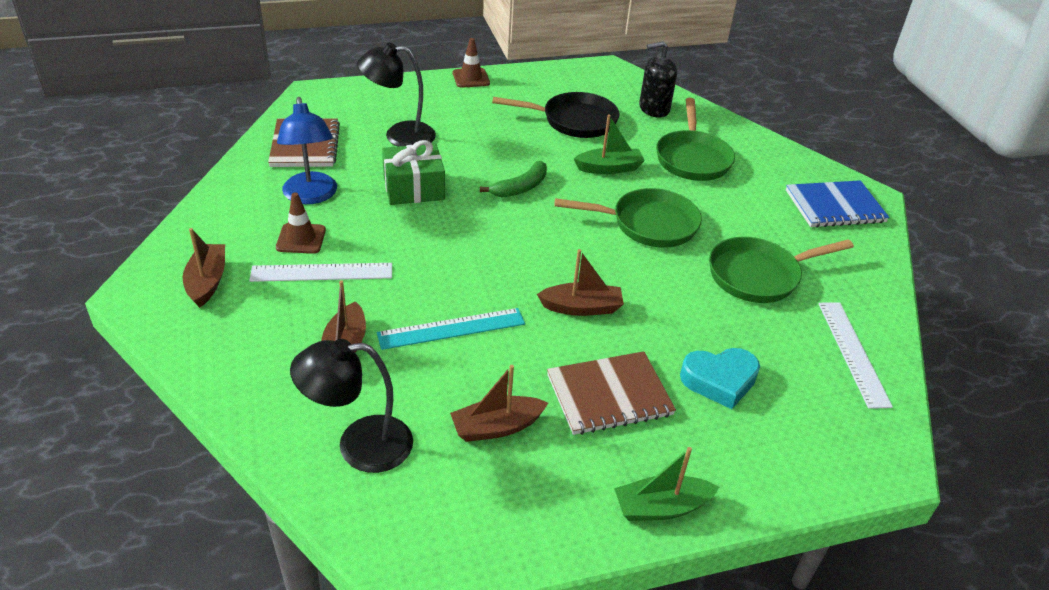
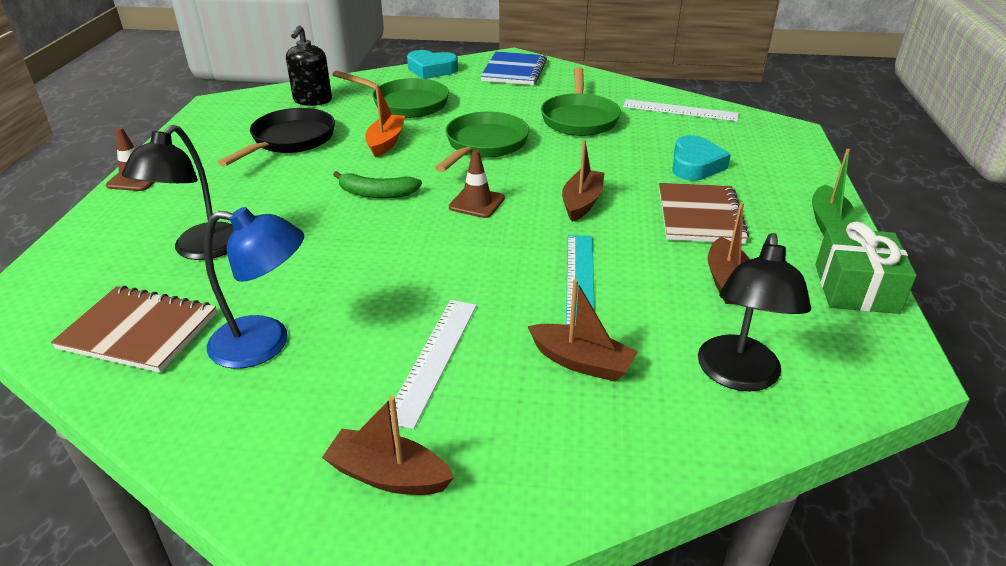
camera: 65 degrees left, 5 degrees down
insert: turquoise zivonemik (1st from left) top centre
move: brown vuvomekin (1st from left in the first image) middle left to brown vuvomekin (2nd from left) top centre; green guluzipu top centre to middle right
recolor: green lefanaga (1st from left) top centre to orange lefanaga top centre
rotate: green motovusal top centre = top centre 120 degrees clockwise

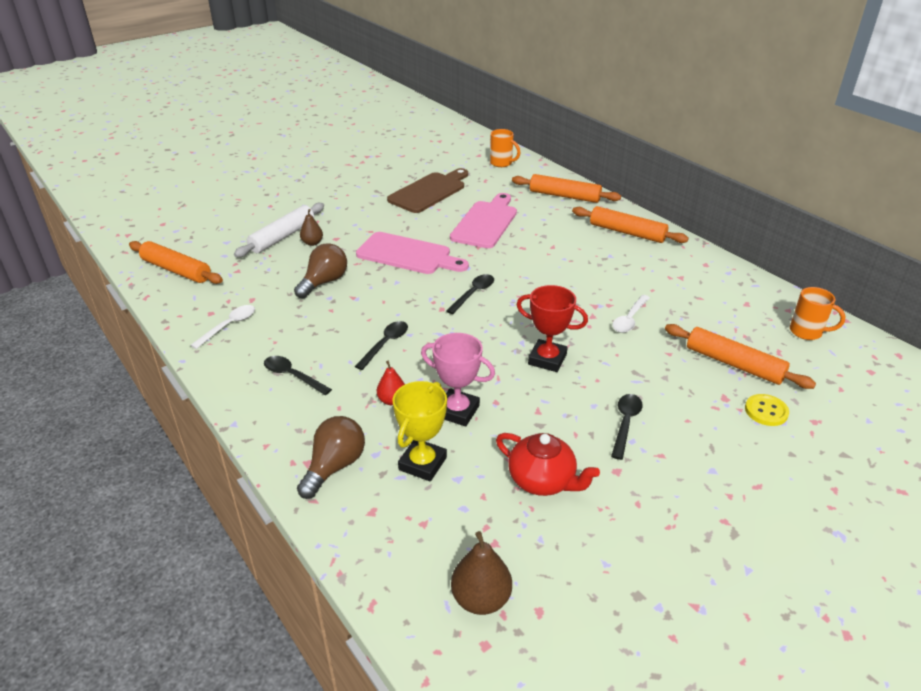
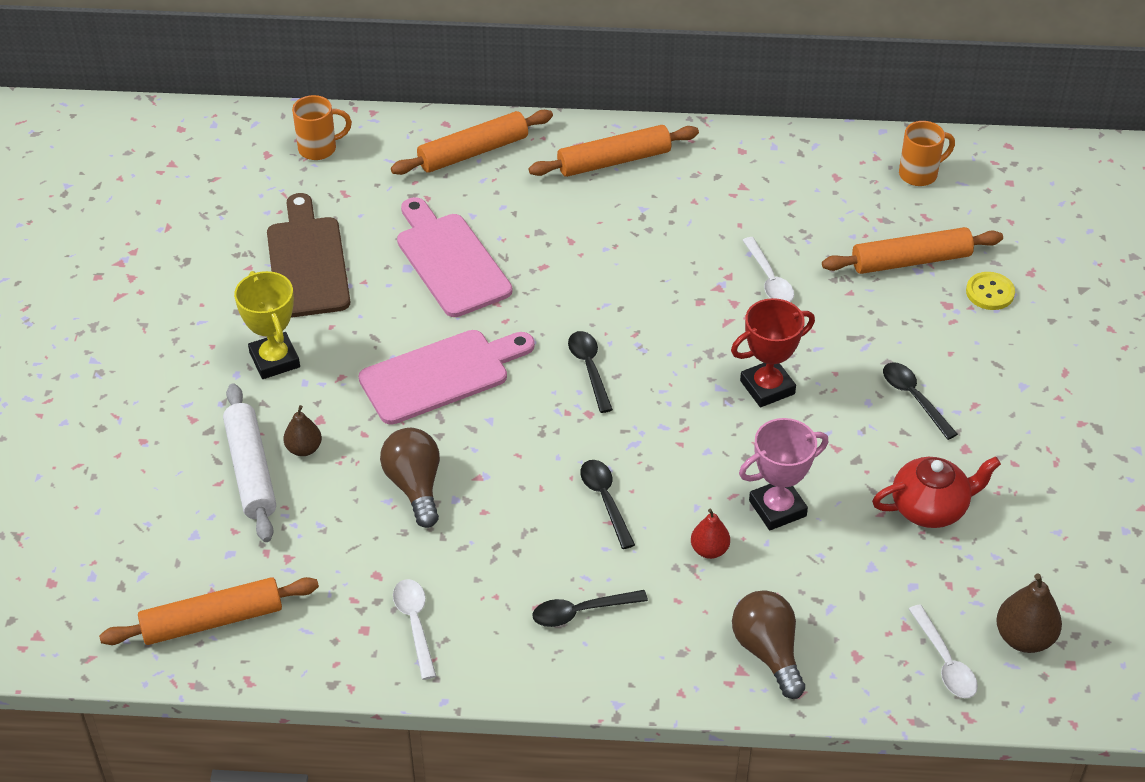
camera: 50 degrees left, 10 degrees up
insert: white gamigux (3rd from left) bottom right
move: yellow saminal centre to middle left

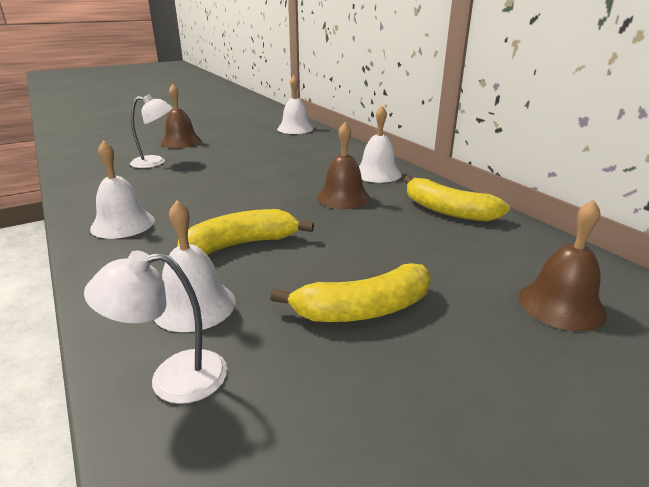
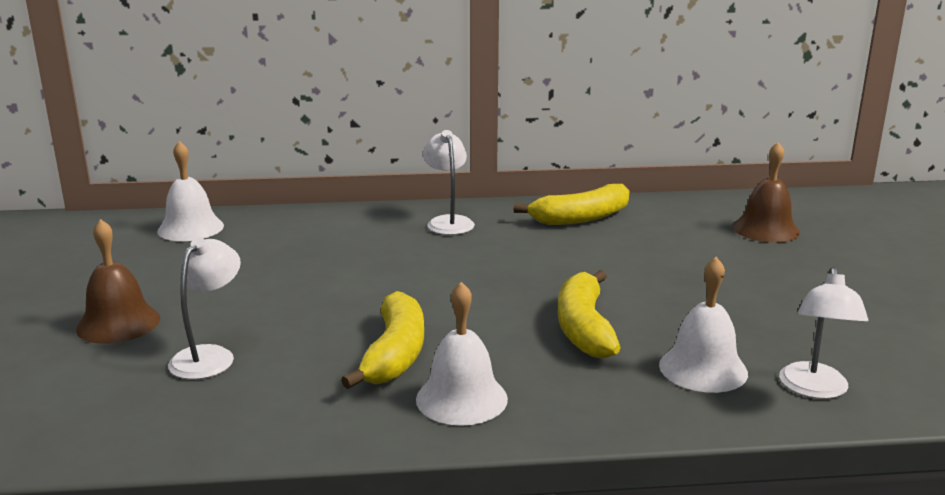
camera: 65 degrees left, 5 degrees down
delete: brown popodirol (2nd from left) centre
move: yellow motovusal (2nd from left in the first image) centre to yellow motovusal (1st from left) bottom centre
replace: white popodirol (4th from left) top centre to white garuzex (2nd from left) centre

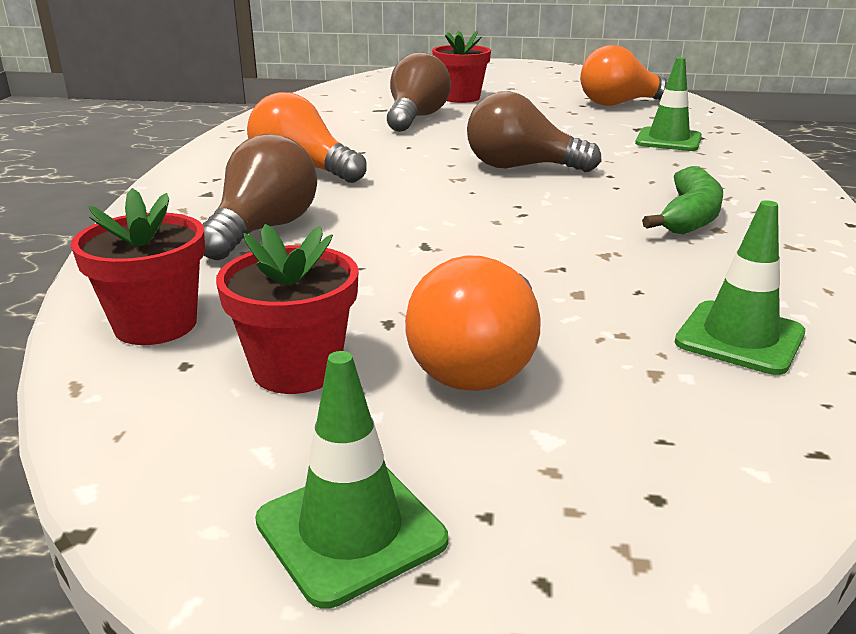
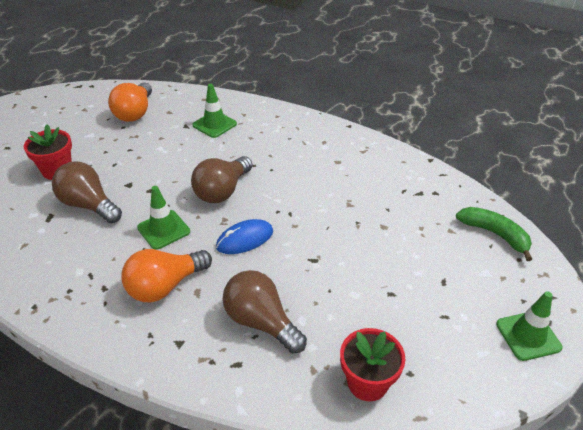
camera: 70 degrees left, 15 degrees up
delete: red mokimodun (2nd from left) centre; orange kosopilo (2nd from left) centre
insert: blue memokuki centre
move: green motovusal top right to middle right; green vuvomekin (3rd from left in the first image) middle right to green vuvomekin (1st from left) middle left

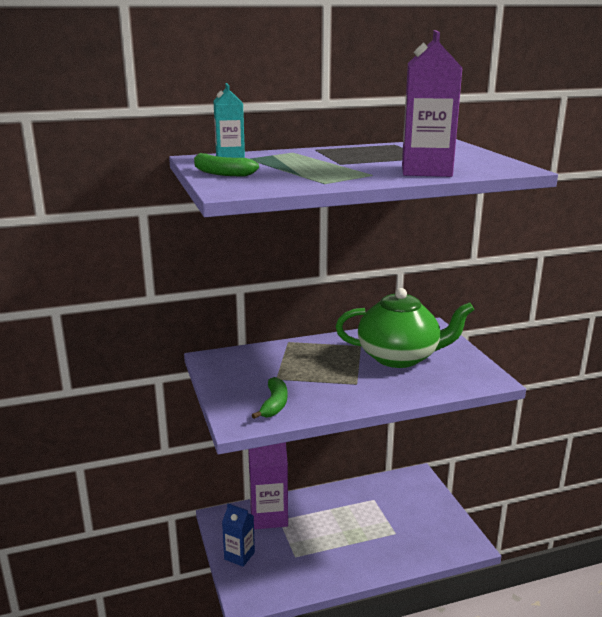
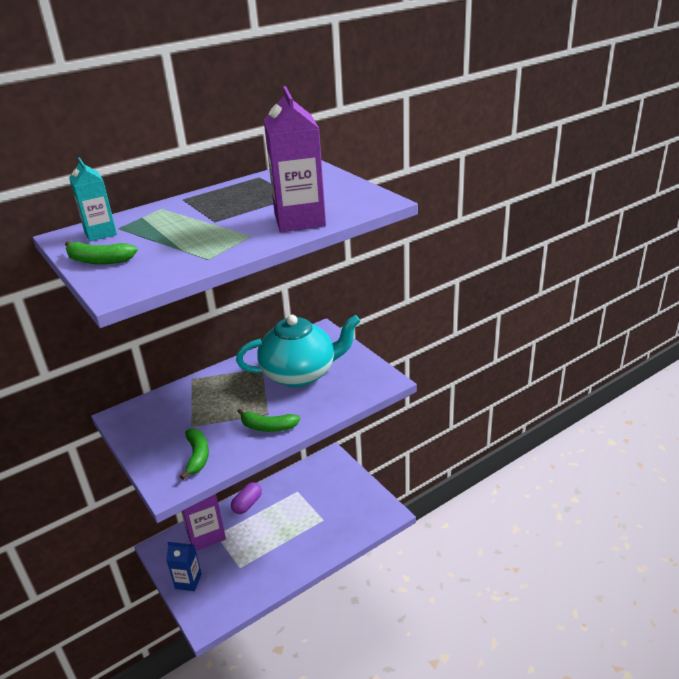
camera: 15 degrees left, 10 degrees up
insert: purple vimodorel bottom centre; green motovusal (3rd from left) centre
recolor: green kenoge middle right to turquoise kenoge centre

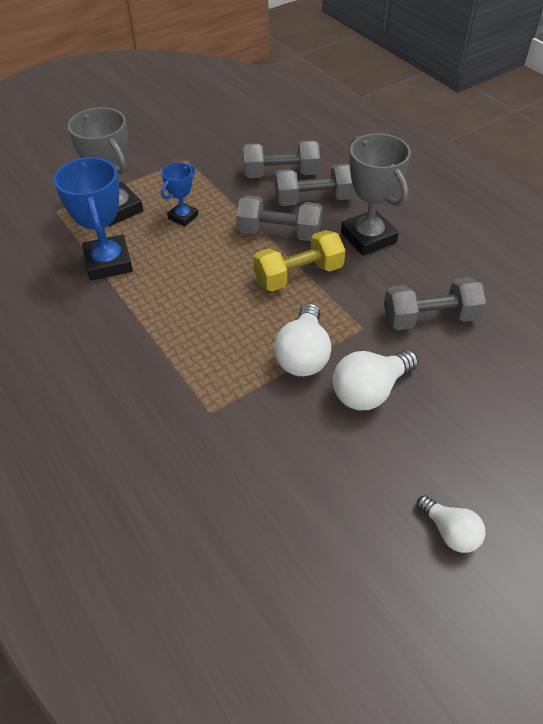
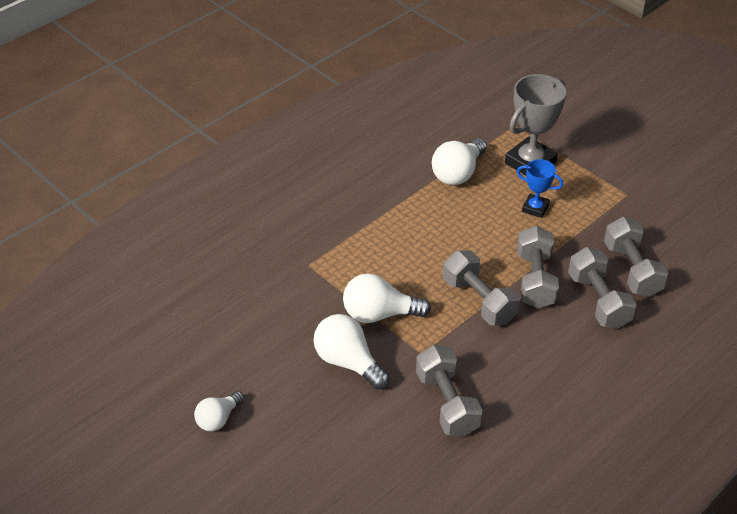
camera: 80 degrees right, 5 degrees down
delete: grey saminal (2nd from left) top right
replace: blue saminal (1st from left) top left to white kosopilo (4th from left) top centre
recolor: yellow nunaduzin centre to grey nunaduzin (2nd from left) centre

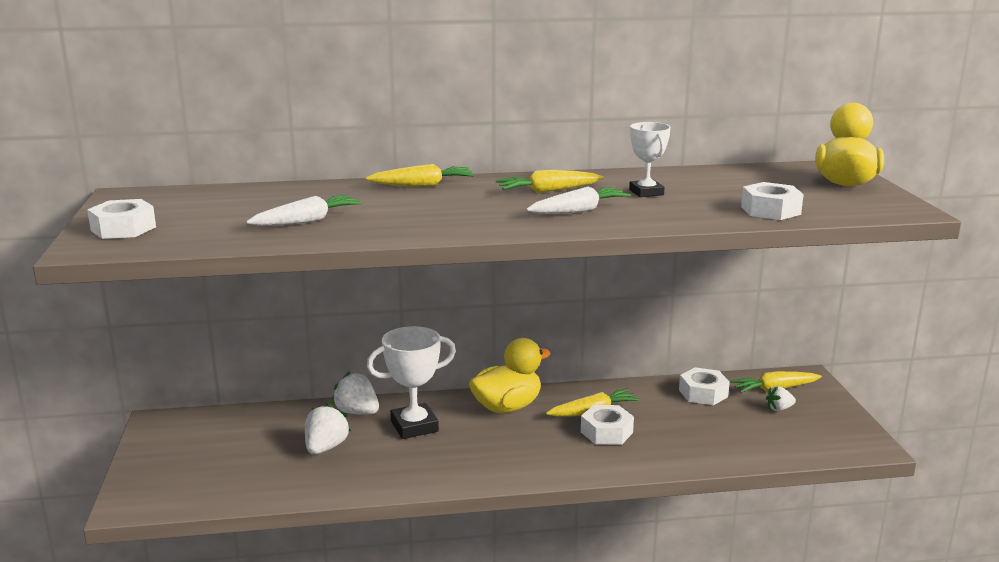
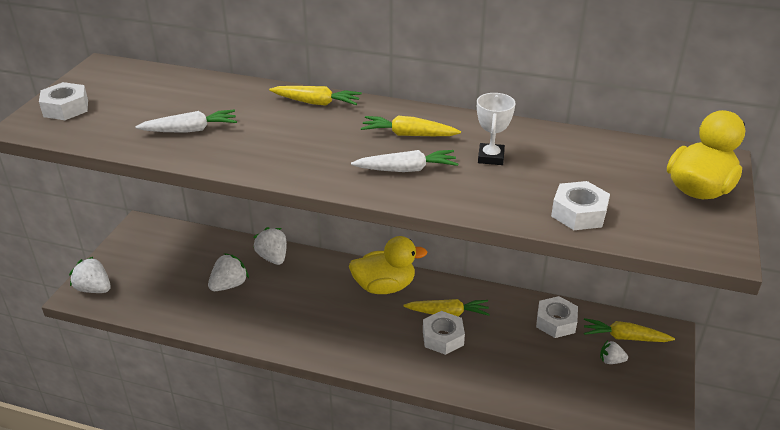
camera: 25 degrees right, 15 degrees up
delete: white saminal (1st from left) bottom centre
insert: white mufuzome (1st from left) middle left

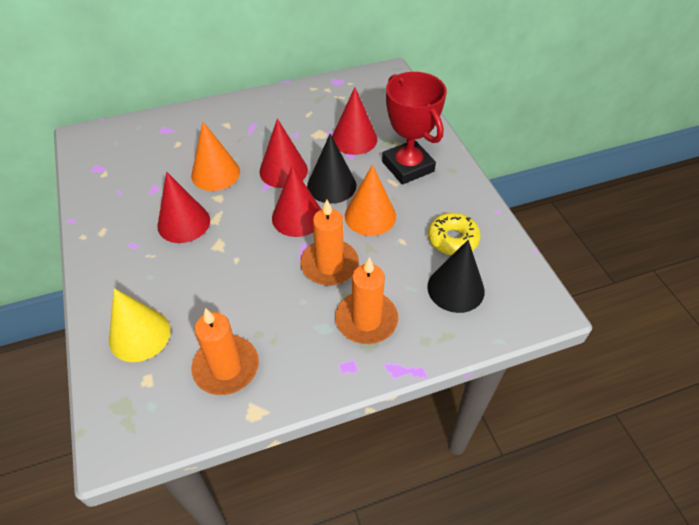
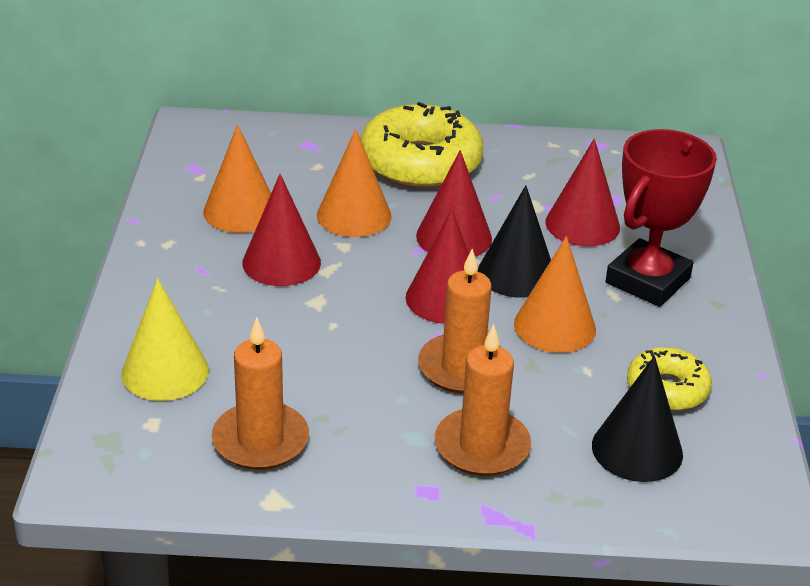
camera: 20 degrees right, 15 degrees down
insert: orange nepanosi (1st from left) top left; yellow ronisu (1st from left) top centre
rotate: red saminal top centre = middle right 45 degrees clockwise

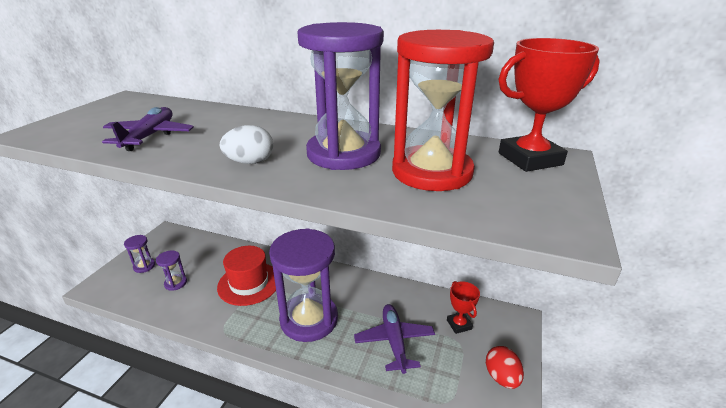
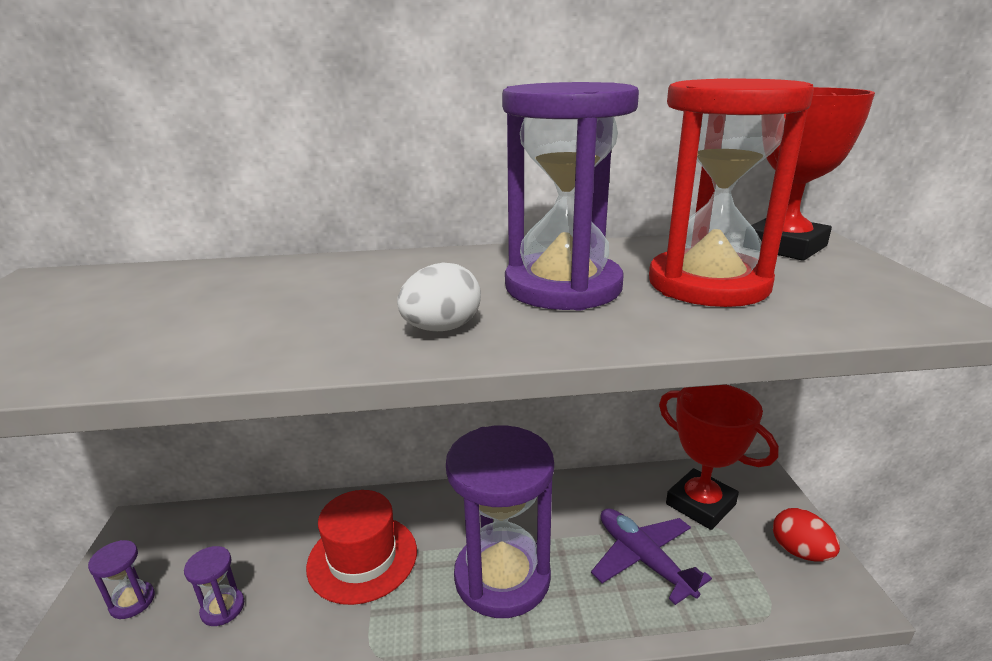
camera: 25 degrees left, 5 degrees down
delete: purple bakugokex (1st from left) top left
resize: red saminal (1st from left) bottom centre = bottom right x1.86

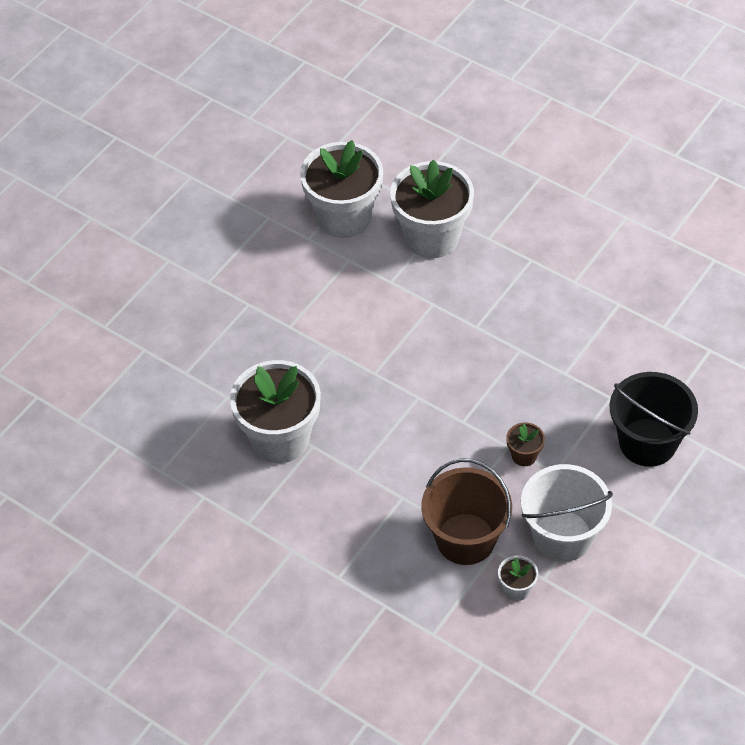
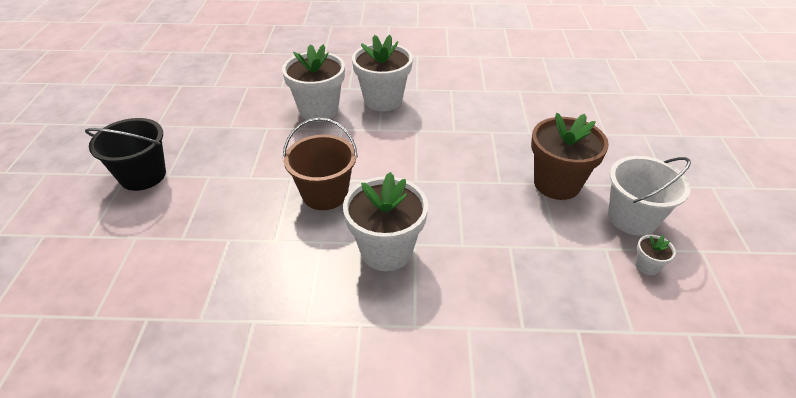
camera: 35 degrees left, 10 degrees down
move: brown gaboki bottom centre to centre; black gaboki middle right to middle left
resize: brown mokimodun middle right = middle right x2.35

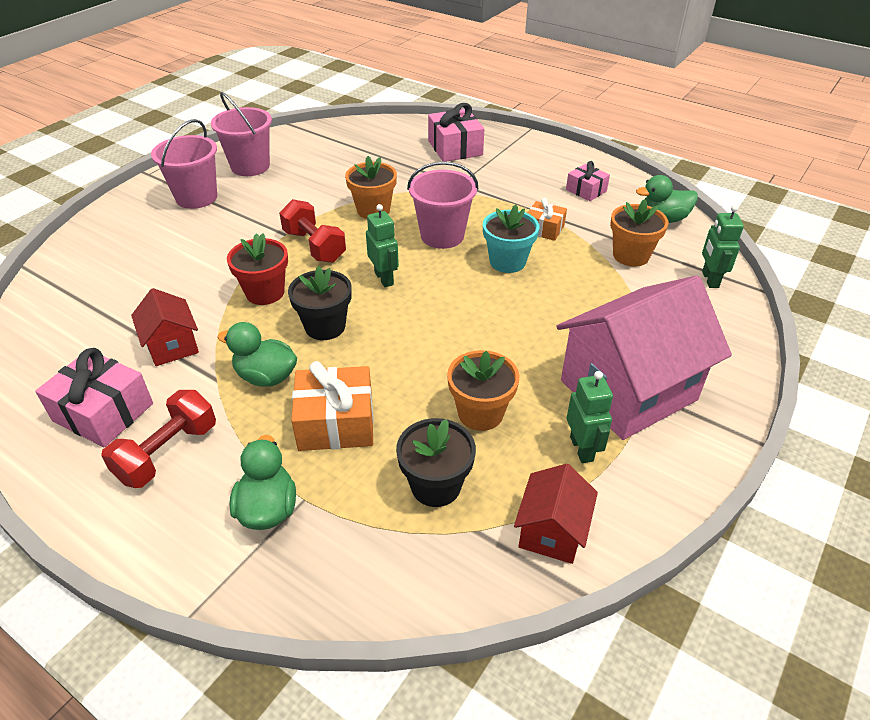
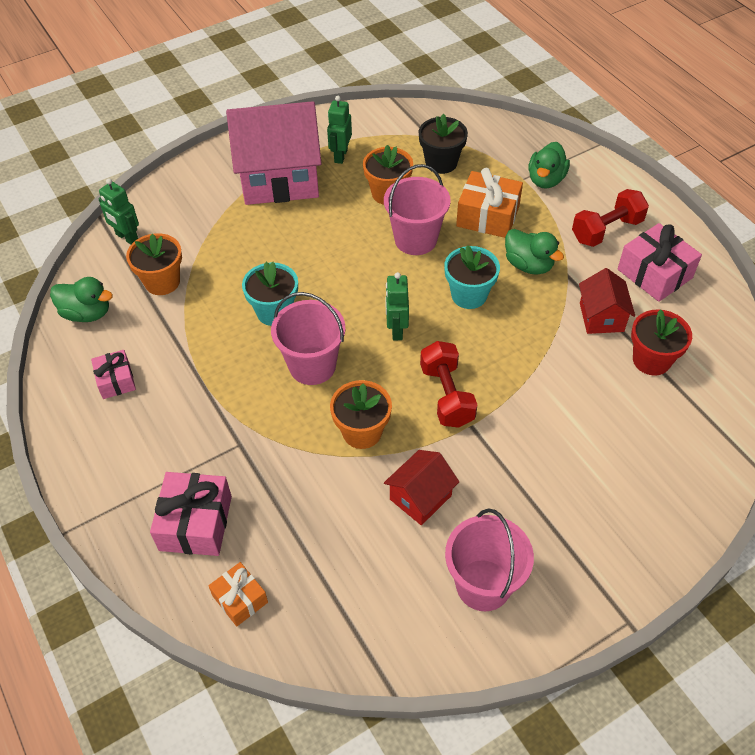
camera: 155 degrees left, 10 degrees up
move: pink gaboki (1st from left in the first image) top left to pink gaboki (2nd from left) top centre; red mokimodun middle left to middle right; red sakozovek (2nd from left in the first image) bottom centre to red sakozovek (1st from left) centre; orange guluzipu (2nd from left in the first image) top centre to orange guluzipu (1st from left) bottom left
recolor: black mokimodun (1st from left) centre to turquoise mokimodun (2nd from left) centre
rotate: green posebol (3rd from left in the first image) middle right = top left 105 degrees clockwise

